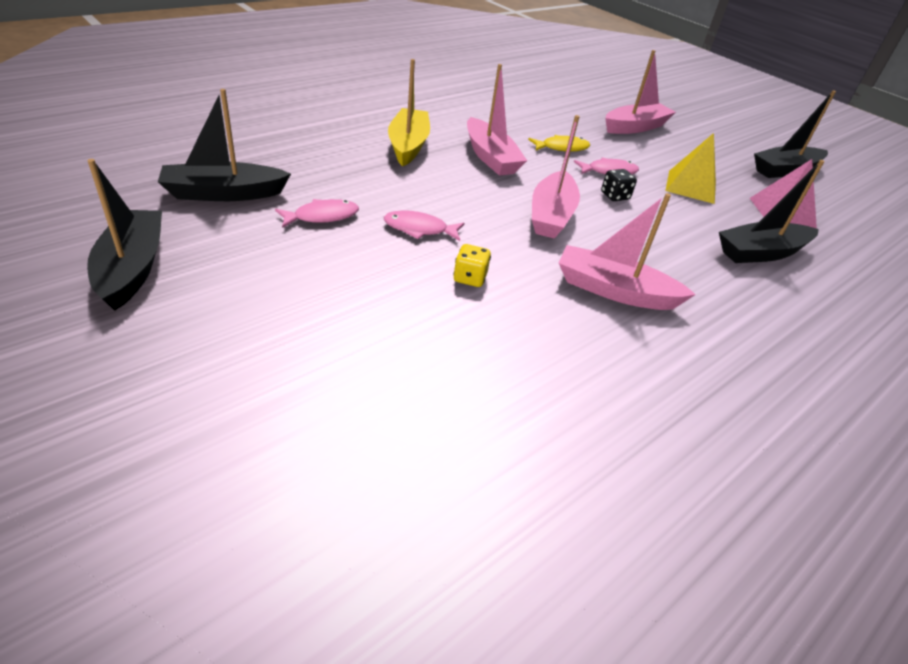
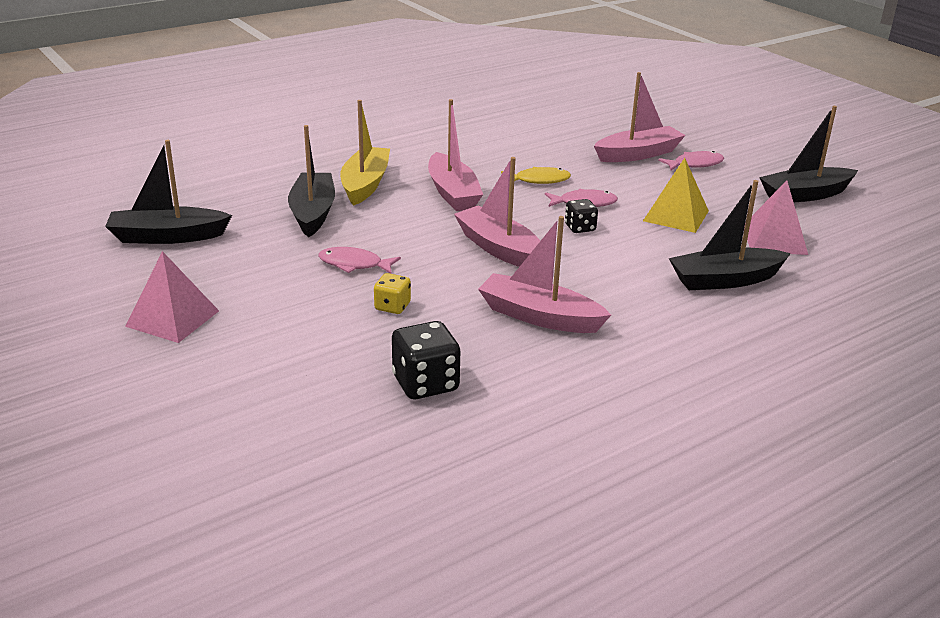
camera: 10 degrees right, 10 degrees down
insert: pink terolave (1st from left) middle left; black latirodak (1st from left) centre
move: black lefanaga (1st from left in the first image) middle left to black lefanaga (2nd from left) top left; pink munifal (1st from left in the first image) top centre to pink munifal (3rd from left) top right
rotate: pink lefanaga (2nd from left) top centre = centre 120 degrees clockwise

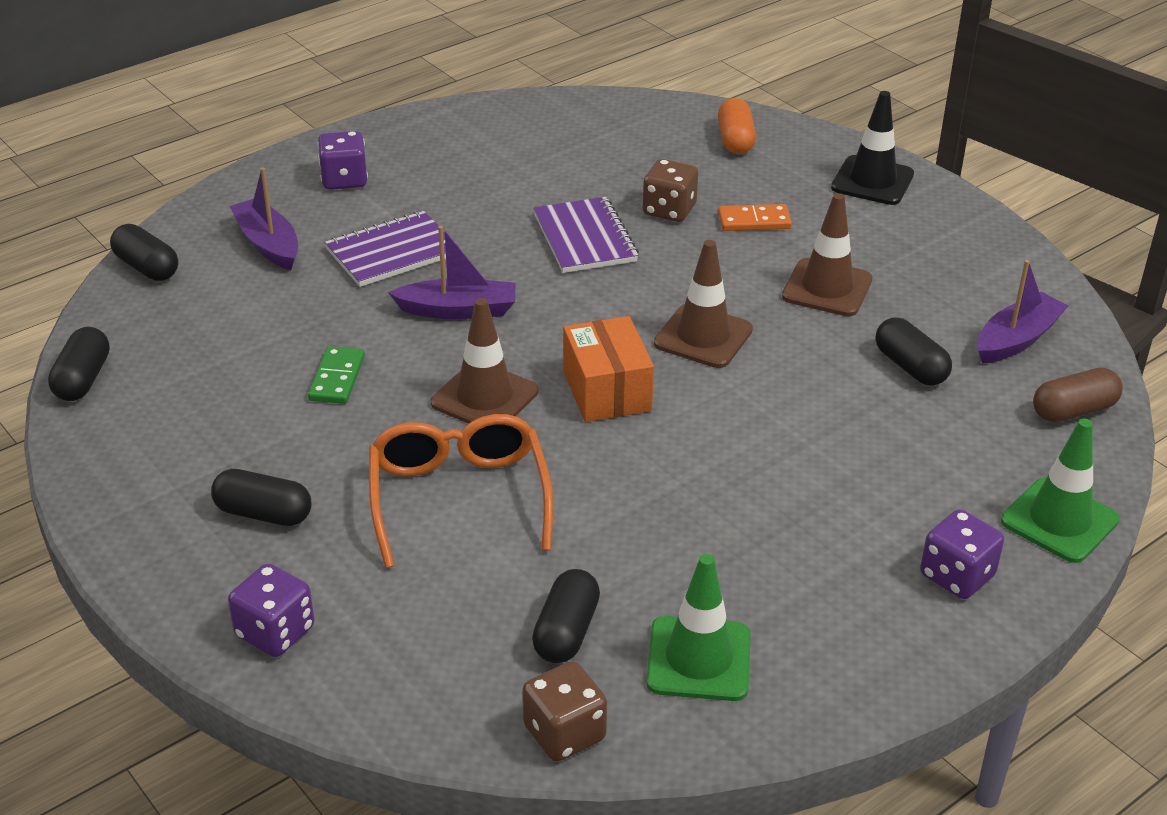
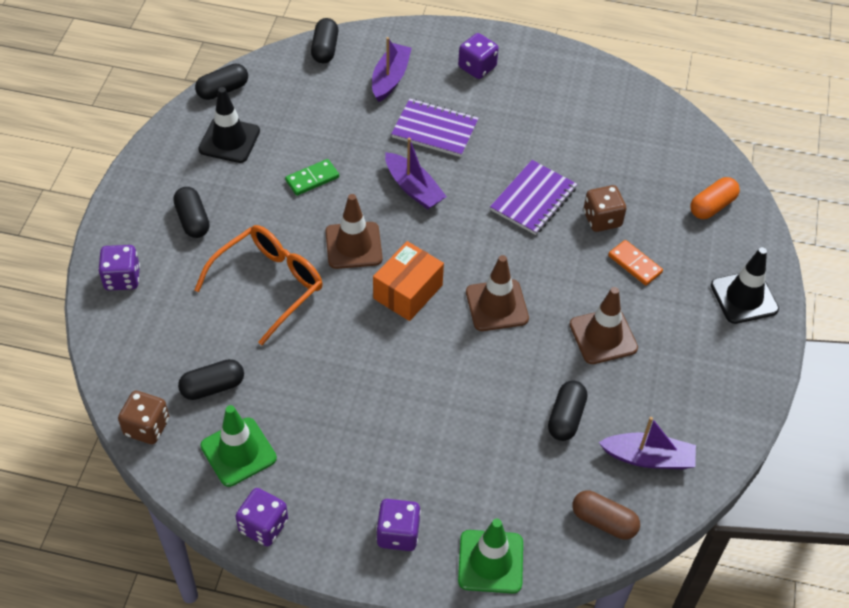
camera: 50 degrees right, 15 degrees up
insert: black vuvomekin (1st from left) top left; purple latirodak (2nd from left) bottom left

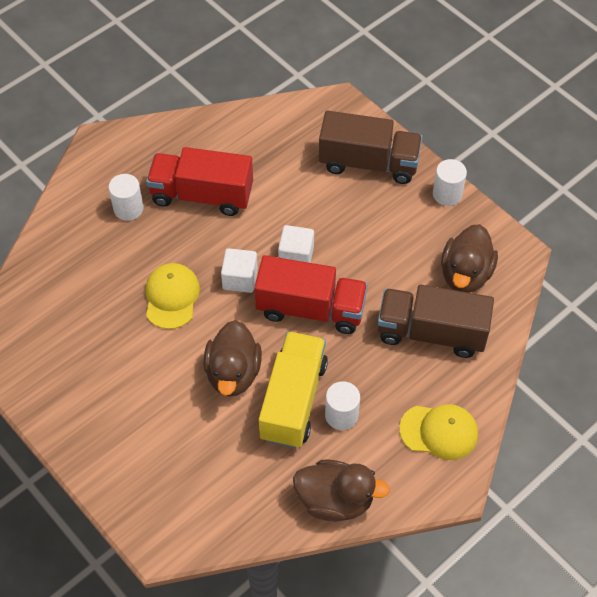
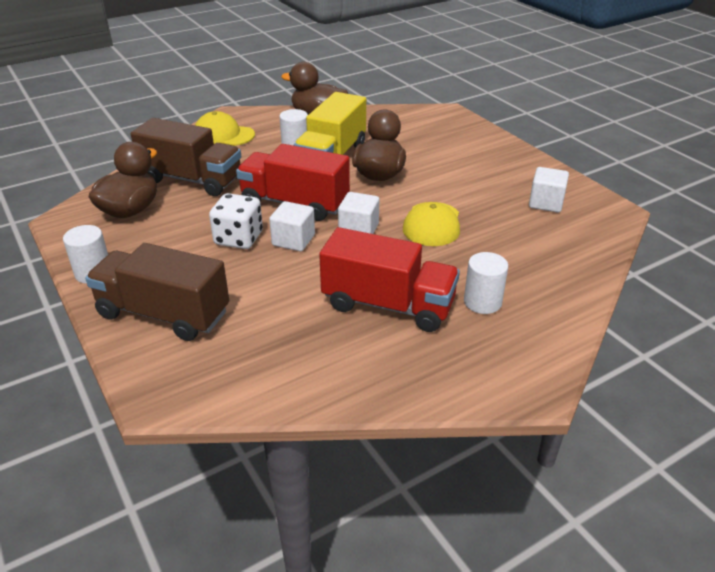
camera: 170 degrees left, 20 degrees down
insert: white latirodak middle left; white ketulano (3rd from left) top right

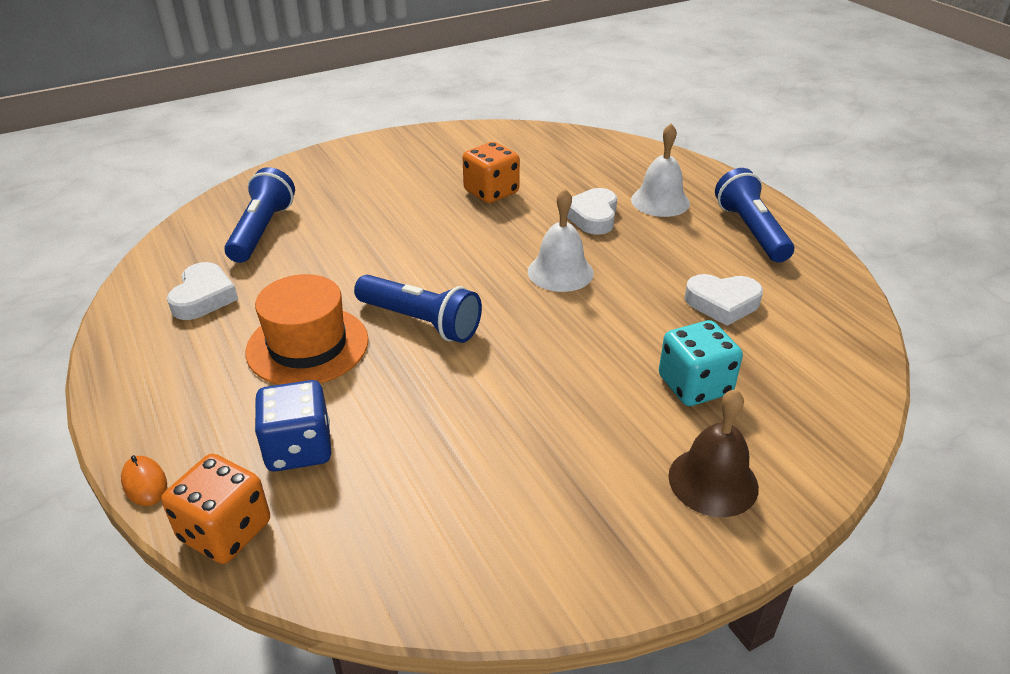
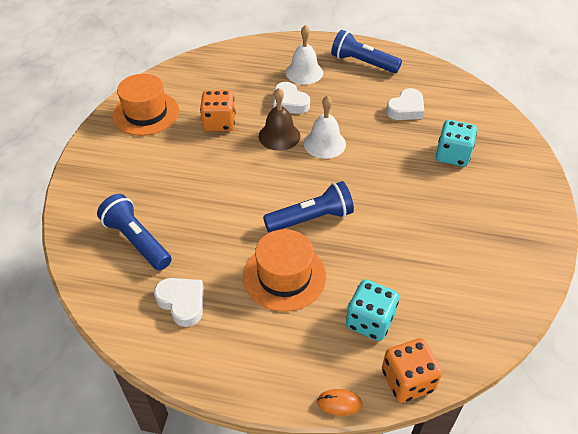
camera: 50 degrees left, 10 degrees up
insert: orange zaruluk (1st from left) top left
move: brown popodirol bottom right to top centre
recolor: blue latirodak middle left to turquoise latirodak (1st from left) bottom centre

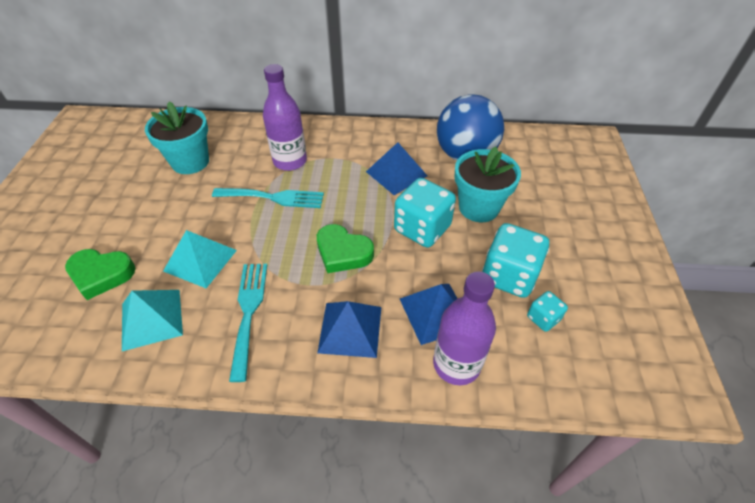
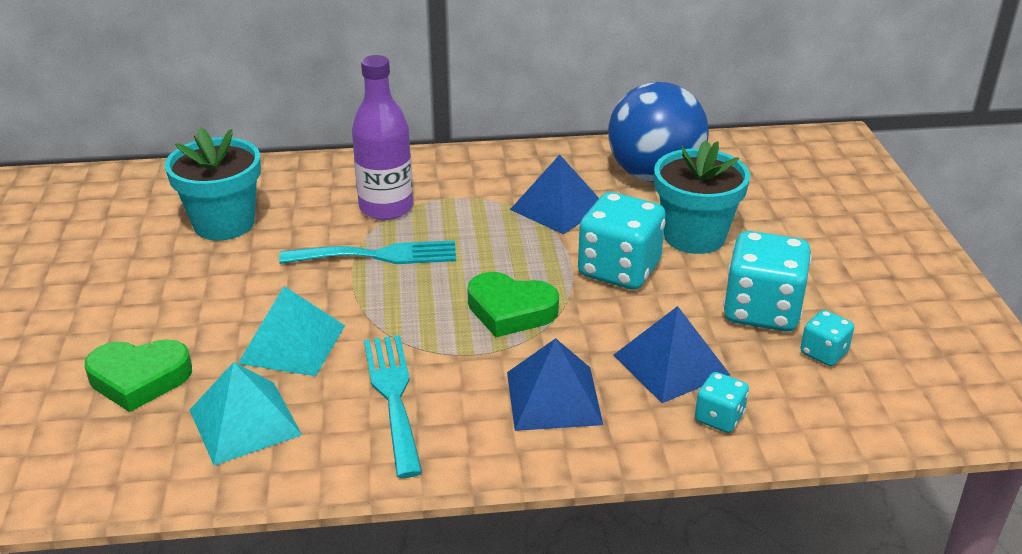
camera: 10 degrees left, 15 degrees down
replace: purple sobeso (2nd from left) centre to turquoise latirodak (2nd from left) bottom right

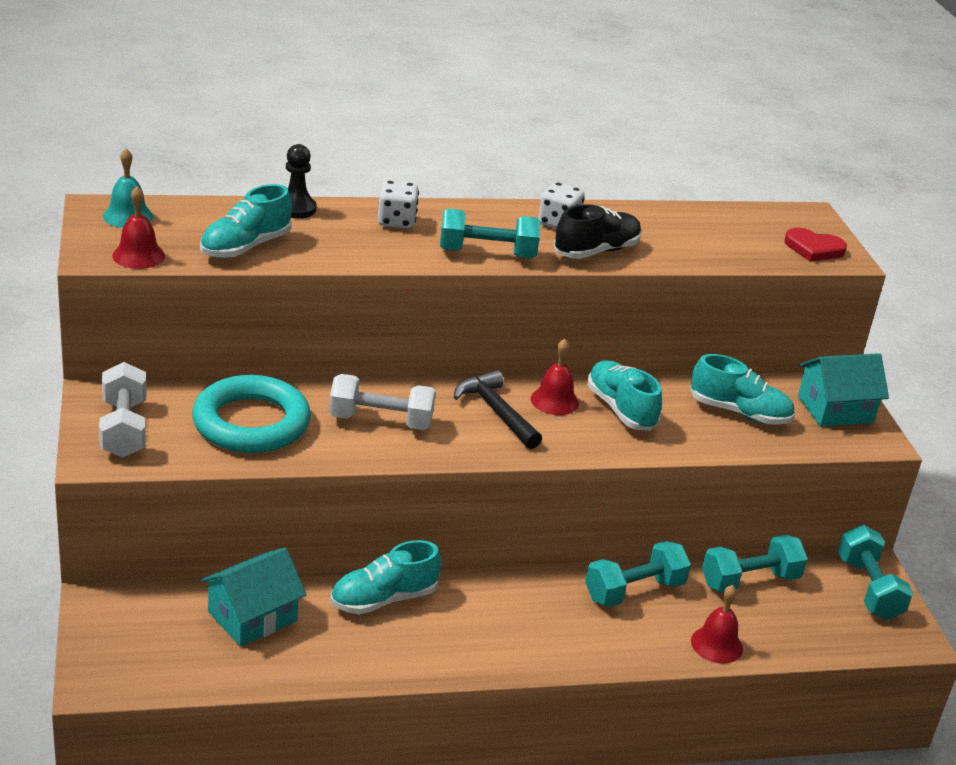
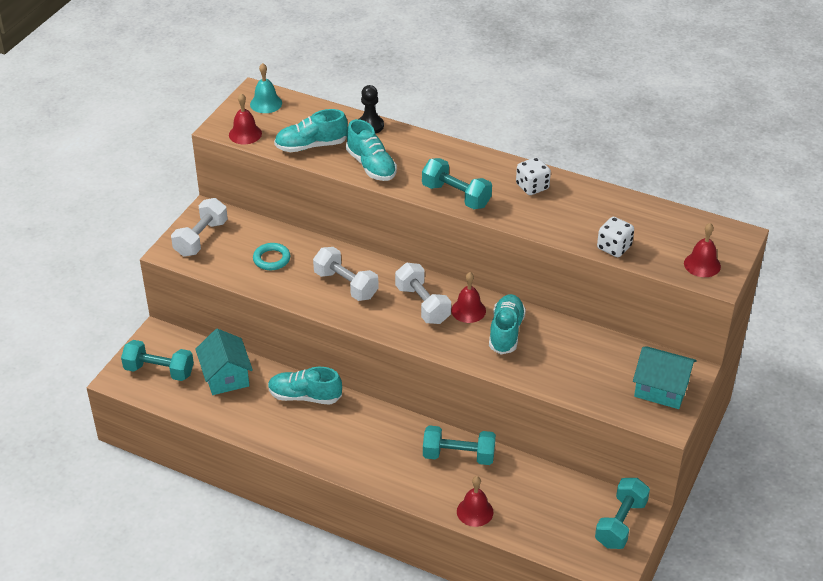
camera: 40 degrees right, 10 degrees up
delete: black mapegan top centre
move: white latirodak (1st from left in the first image) top centre to white latirodak (2nd from left) middle right; turquoise mapegan (4th from left in the first image) middle right to turquoise mapegan (3rd from left) top centre; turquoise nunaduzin (3rd from left in the first image) bottom right to turquoise nunaduzin (1st from left) middle left
replace: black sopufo centre to white nunaduzin (3rd from left) centre; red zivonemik top right to red popodirol (4th from left) middle right
rotate: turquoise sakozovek (1st from left) bottom left = middle left 75 degrees clockwise
resize: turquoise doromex middle left = middle left x0.50

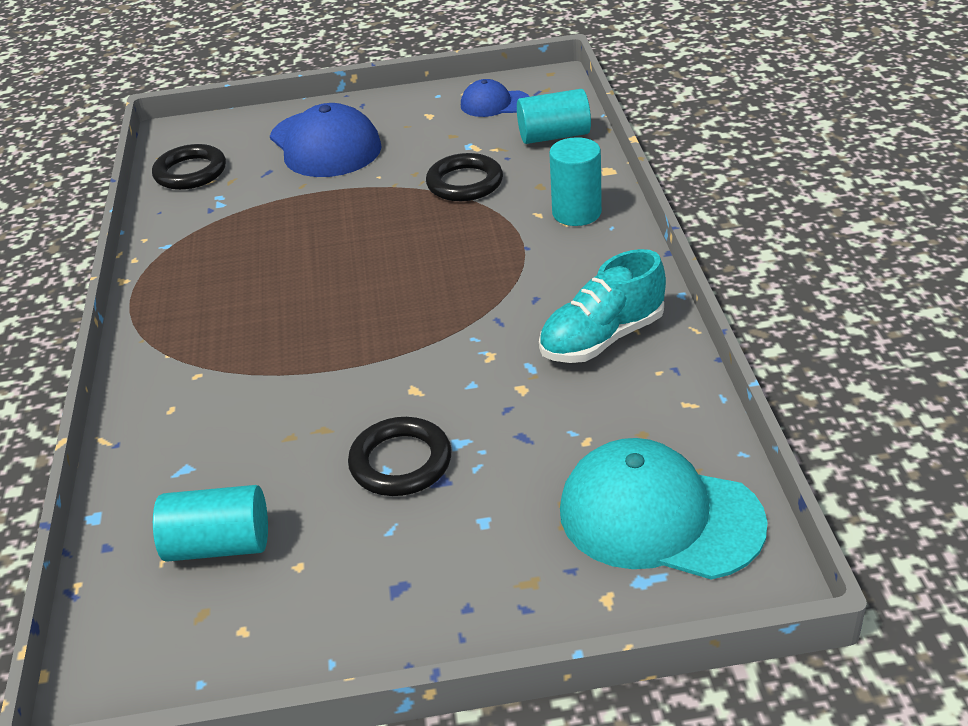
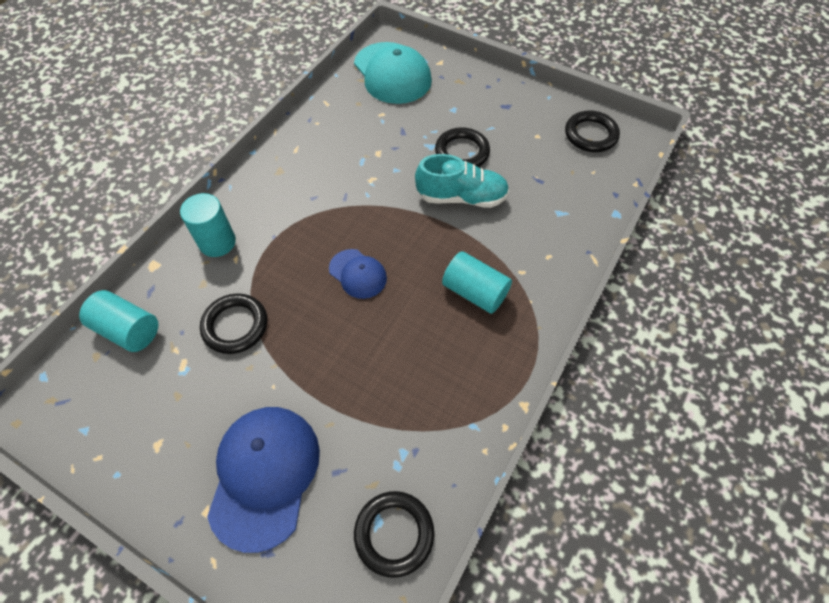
camera: 145 degrees left, 20 degrees up
insert: black doromex (4th from left) top right
move: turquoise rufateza (1st from left in the first image) bottom left to turquoise rufateza (3rd from left) centre; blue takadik (2nd from left) top centre to centre; turquoise mapegan centre to top centre

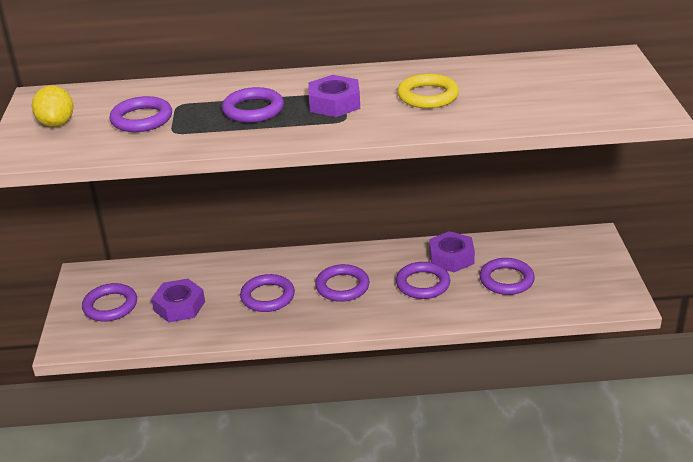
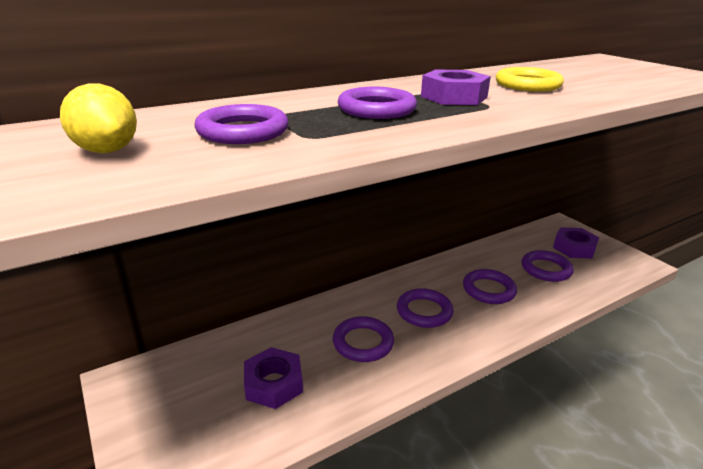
camera: 30 degrees left, 5 degrees down
delete: purple doromex (1st from left) middle left
move: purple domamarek (3rd from left) centre to middle right

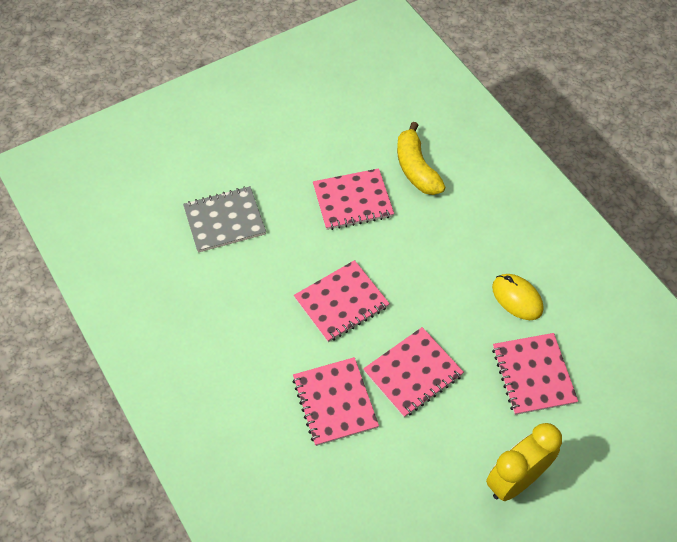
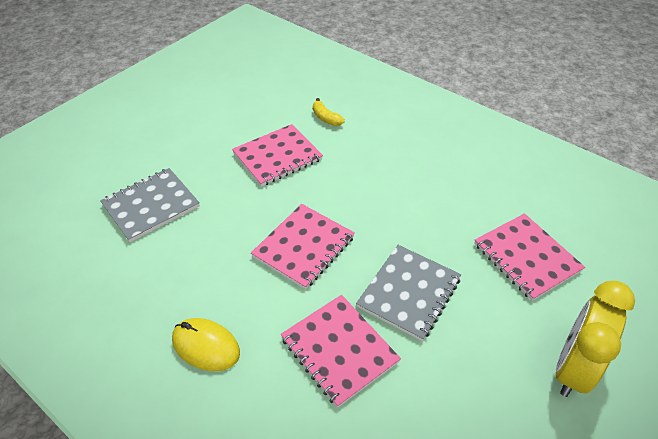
camera: 20 degrees left, 10 degrees down
move: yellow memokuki middle right to bottom left
recolor: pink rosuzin (4th from left) bottom centre to grey rosuzin (2nd from left) bottom centre
resize: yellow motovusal top centre = top centre x0.53

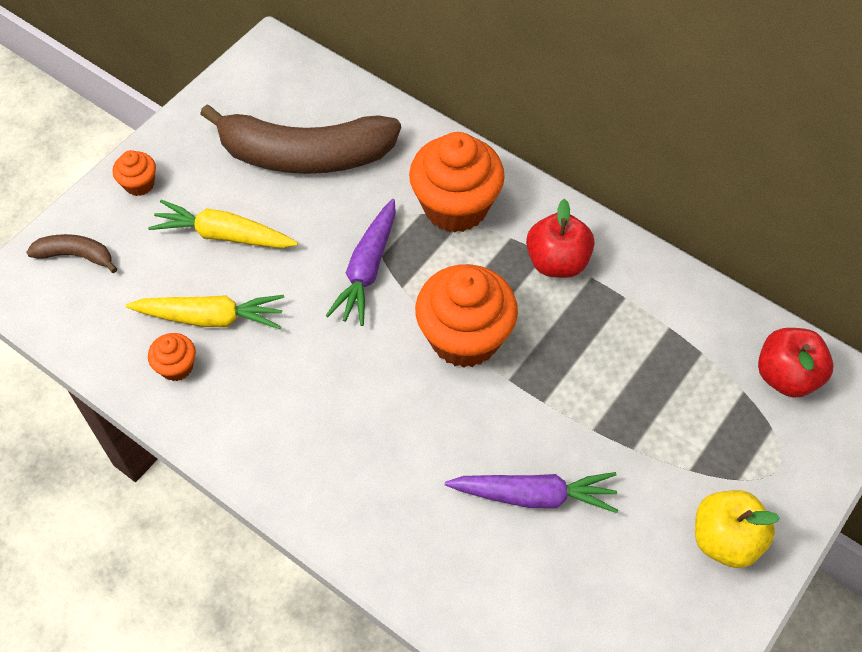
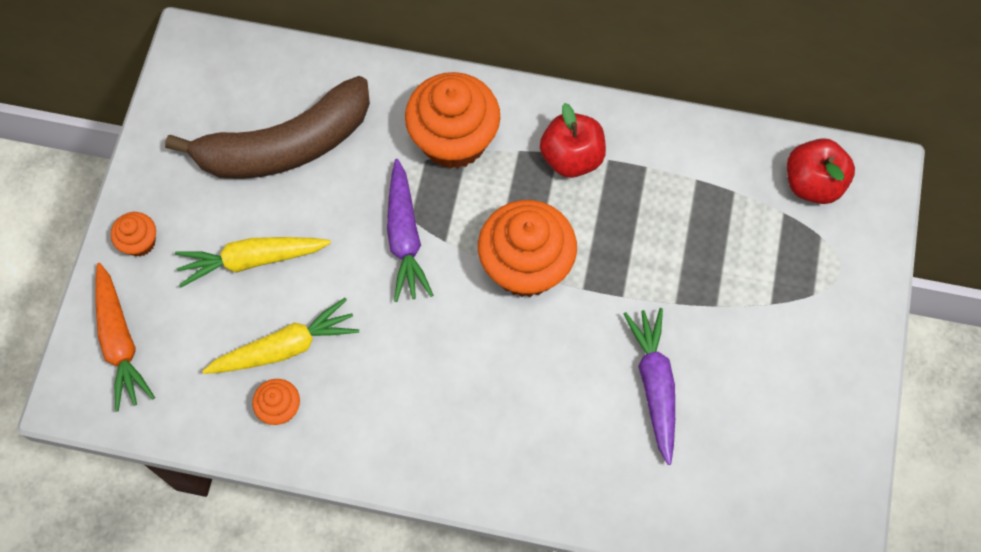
camera: 25 degrees left, 10 degrees up
delete: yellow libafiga bottom right
replace: brown motovusal (1st from left) middle left to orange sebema middle left
rotate: purple sebema (2nd from left) bottom centre = bottom centre 75 degrees counterclockwise

